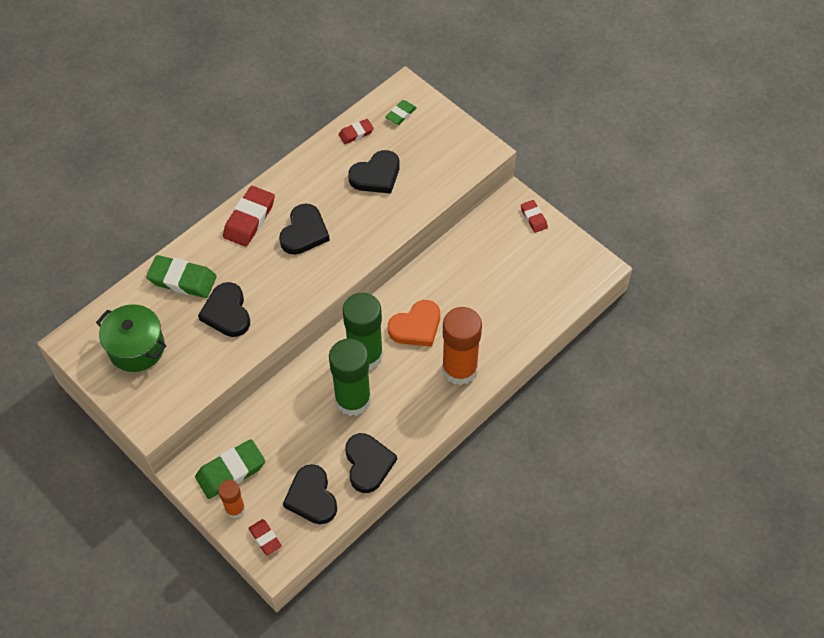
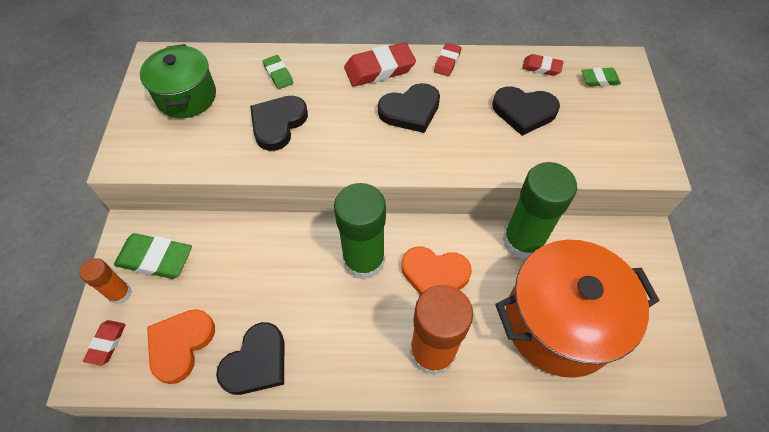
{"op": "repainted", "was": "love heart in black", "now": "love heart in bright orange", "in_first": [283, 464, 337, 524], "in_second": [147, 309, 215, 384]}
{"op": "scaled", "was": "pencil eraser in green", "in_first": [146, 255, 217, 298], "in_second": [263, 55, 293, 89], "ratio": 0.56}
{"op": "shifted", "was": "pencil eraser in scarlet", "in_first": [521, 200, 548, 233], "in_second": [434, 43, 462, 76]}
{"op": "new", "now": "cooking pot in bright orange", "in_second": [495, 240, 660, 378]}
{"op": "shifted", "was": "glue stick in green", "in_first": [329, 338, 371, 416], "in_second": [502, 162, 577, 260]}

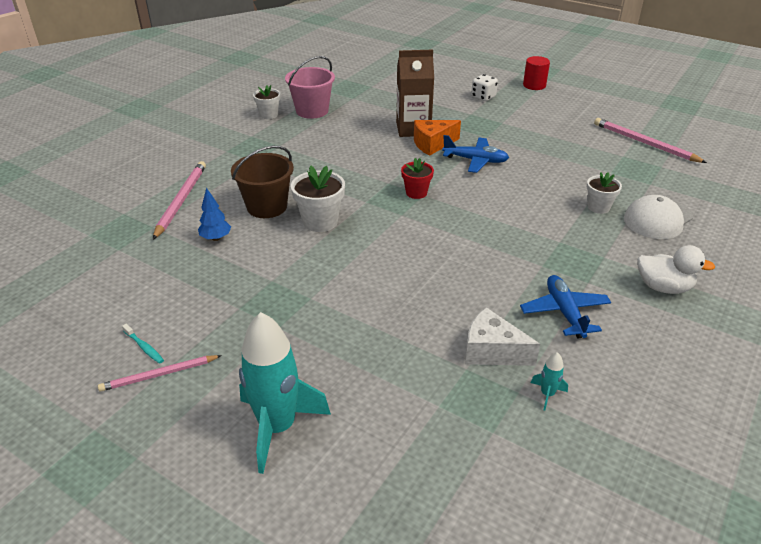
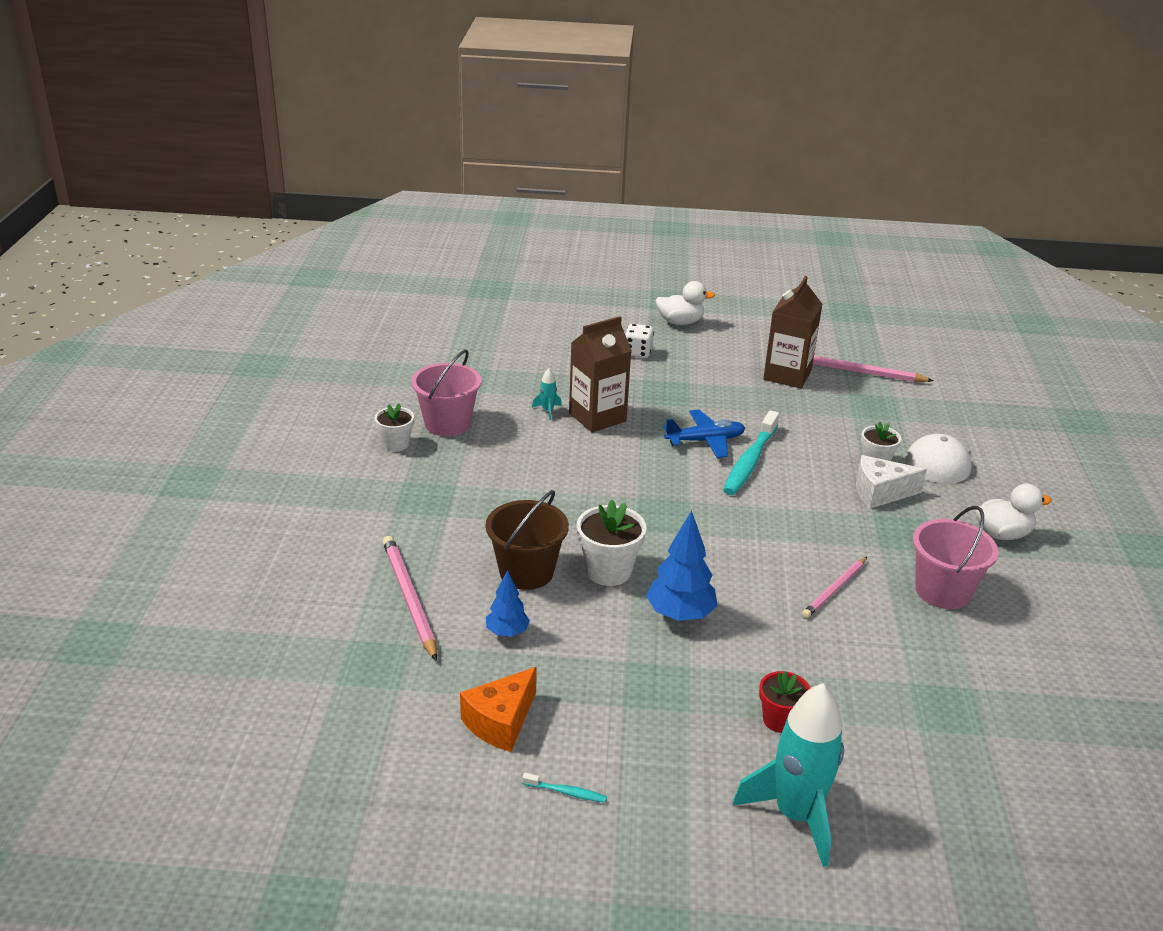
{"op": "shifted", "was": "piece of cheese in bright orange", "in_first": [414, 120, 461, 156], "in_second": [460, 667, 537, 752]}
{"op": "shifted", "was": "toy rocket in aqua", "in_first": [531, 352, 568, 410], "in_second": [532, 368, 562, 420]}
{"op": "new", "now": "fir tree in cobalt", "in_second": [646, 510, 718, 621]}
{"op": "swapped", "was": "cylinder in scarlet", "now": "duck in snow-white", "in_first": [523, 56, 550, 90], "in_second": [655, 281, 715, 325]}
{"op": "new", "now": "tooth brush in aqua", "in_second": [723, 410, 779, 495]}
{"op": "shifted", "was": "plant pot in scarlet", "in_first": [401, 158, 434, 199], "in_second": [759, 671, 810, 733]}
{"op": "new", "now": "milk carton in brown", "in_second": [763, 276, 822, 388]}
{"op": "shifted", "was": "wooden pencil in rosy", "in_first": [98, 355, 222, 392], "in_second": [802, 557, 867, 618]}
{"op": "shifted", "was": "piece of cheese in snow-white", "in_first": [465, 307, 540, 366], "in_second": [856, 455, 927, 509]}
{"op": "swapped", "was": "toy plane in cobalt", "now": "sand bucket in rosy", "in_first": [520, 275, 611, 338], "in_second": [913, 506, 999, 609]}

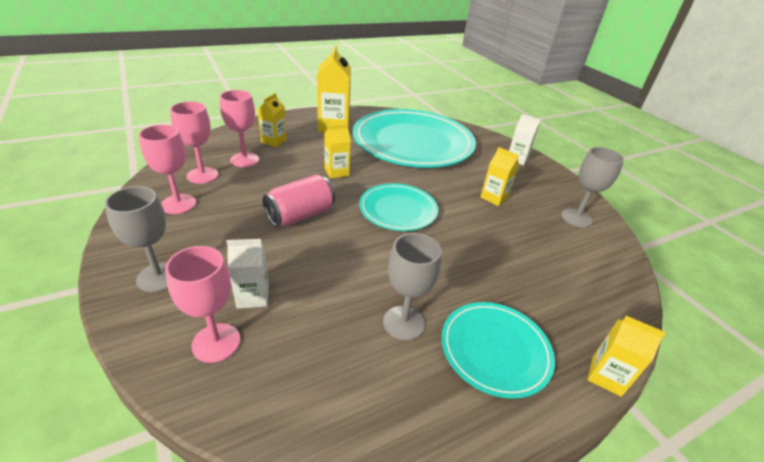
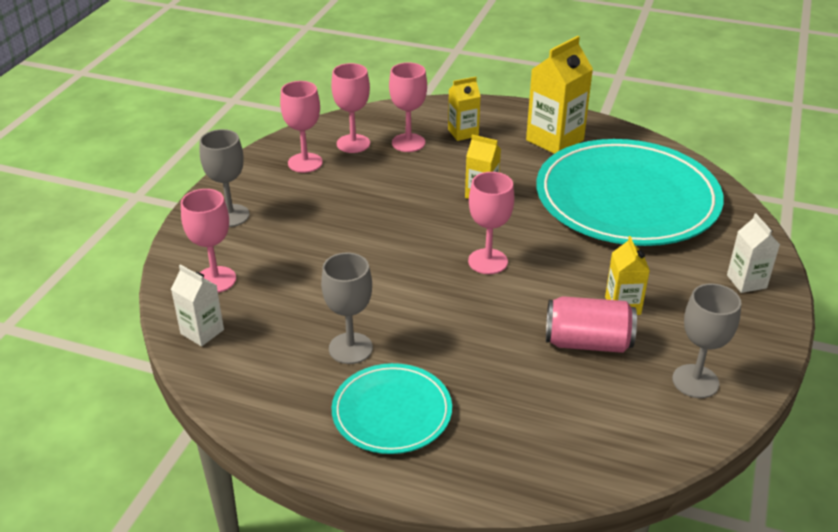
{"op": "shifted", "was": "milk carton in snow-white", "in_first": [226, 239, 269, 309], "in_second": [171, 264, 224, 346]}
{"op": "swapped", "was": "flat dish in aqua", "now": "wine glass in rosy", "in_first": [359, 183, 438, 231], "in_second": [468, 172, 514, 274]}
{"op": "shifted", "was": "can in rosy", "in_first": [263, 174, 335, 227], "in_second": [546, 296, 637, 353]}
{"op": "gone", "was": "milk carton in bright yellow", "in_first": [588, 316, 666, 397]}

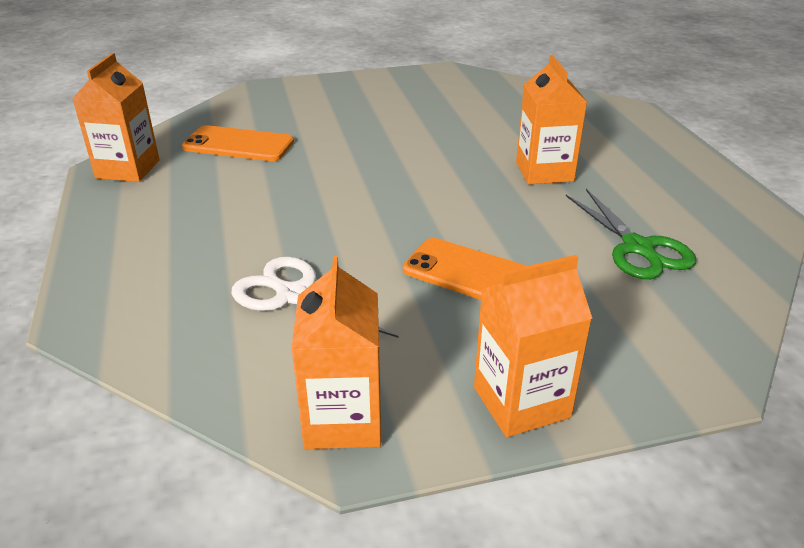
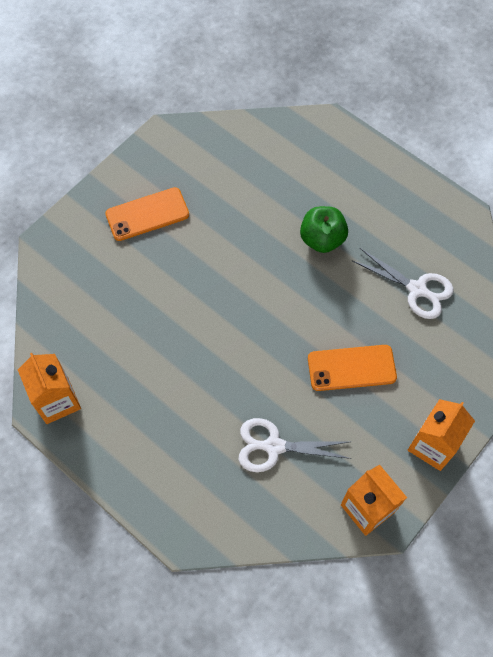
{"op": "shifted", "was": "smartphone in bright orange", "in_first": [182, 125, 294, 161], "in_second": [105, 187, 189, 241]}
{"op": "swapped", "was": "milk carton in bright orange", "now": "toy apple in green", "in_first": [516, 55, 587, 184], "in_second": [300, 206, 348, 253]}
{"op": "repainted", "was": "shears in green", "now": "shears in snow-white", "in_first": [566, 189, 696, 279], "in_second": [353, 248, 454, 319]}

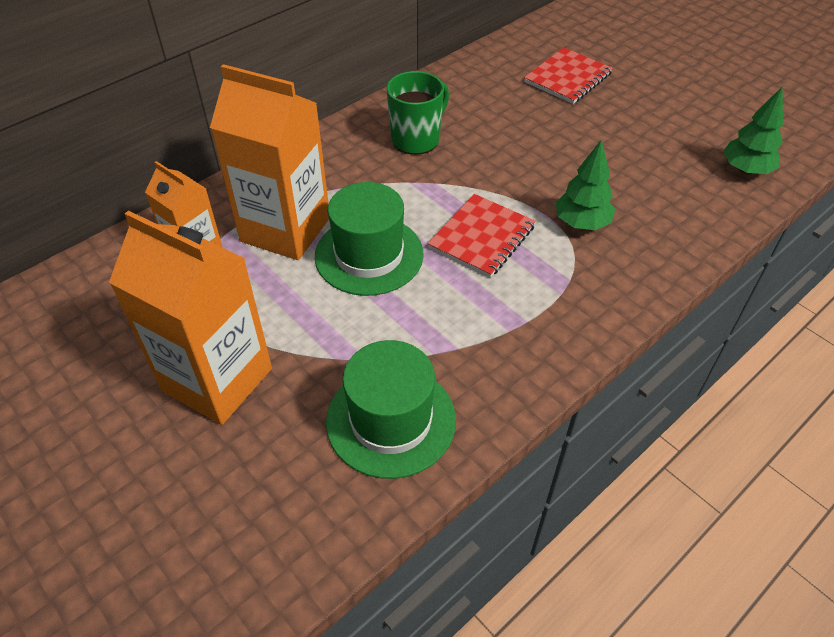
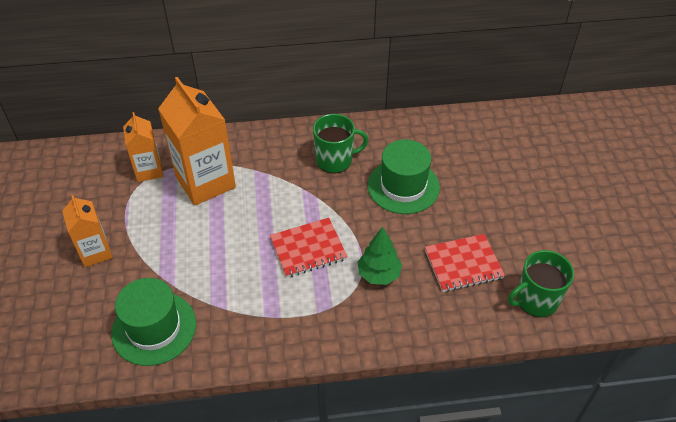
{"op": "scaled", "was": "milk carton in bright orange", "in_first": [109, 211, 272, 425], "in_second": [62, 195, 113, 267], "ratio": 0.57}
{"op": "shifted", "was": "hat in green", "in_first": [315, 182, 424, 296], "in_second": [367, 140, 440, 214]}
{"op": "shifted", "was": "exercise book in scarlet", "in_first": [524, 47, 613, 104], "in_second": [425, 234, 505, 292]}
{"op": "swapped", "was": "fir tree in green", "now": "tea mug in green", "in_first": [723, 86, 783, 175], "in_second": [508, 250, 574, 317]}

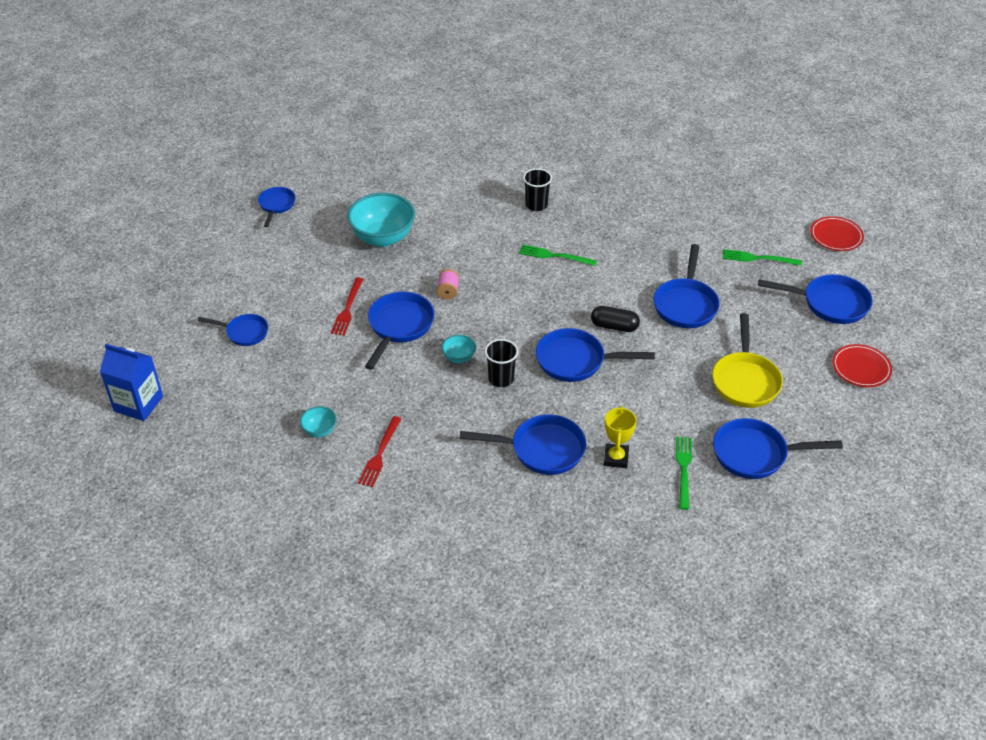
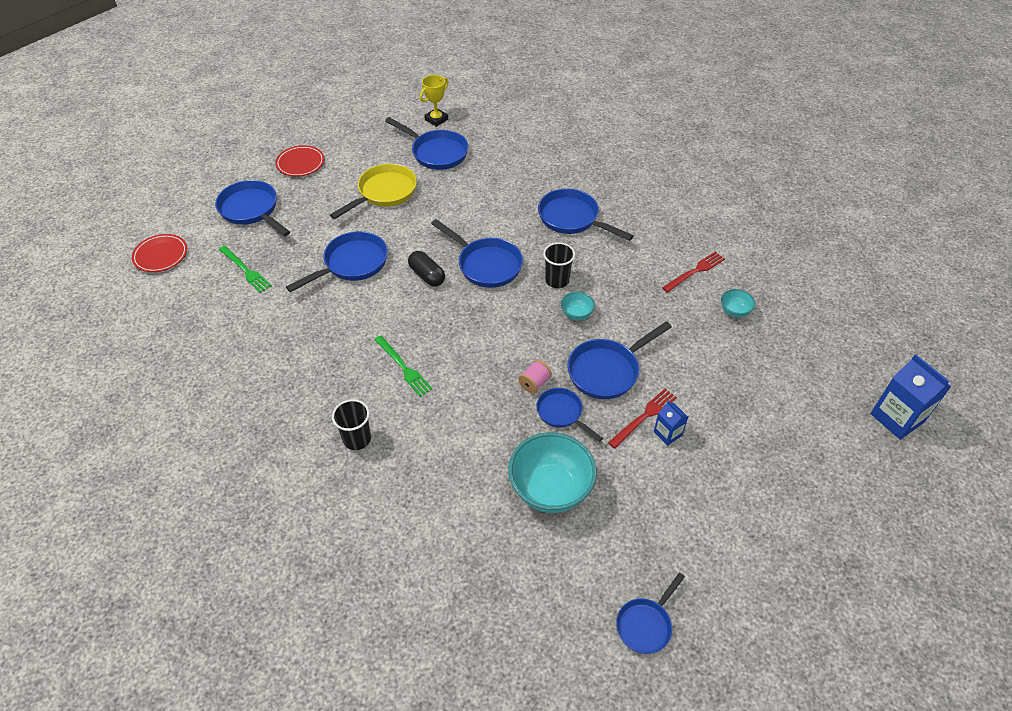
{"op": "shifted", "was": "award cup in bright yellow", "in_first": [604, 406, 637, 468], "in_second": [420, 75, 448, 127]}
{"op": "shifted", "was": "skillet in cobalt", "in_first": [198, 314, 268, 346], "in_second": [536, 388, 603, 442]}
{"op": "new", "now": "milk carton in cobalt", "in_second": [654, 400, 688, 446]}
{"op": "gone", "was": "fork in green", "in_first": [676, 436, 692, 510]}

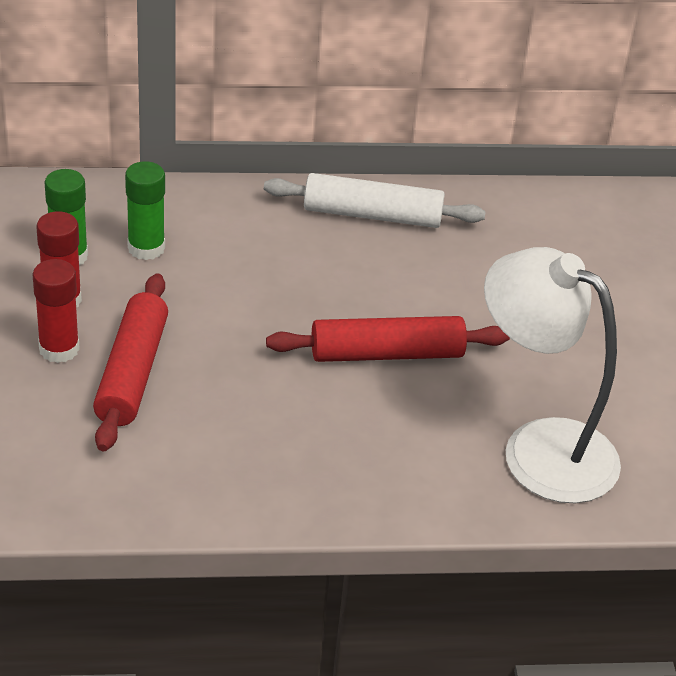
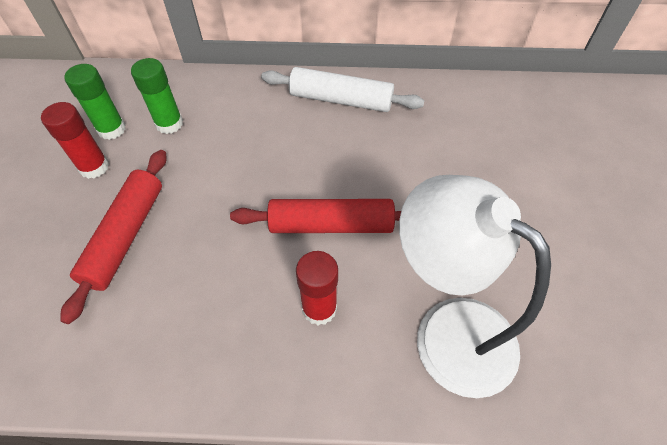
{"op": "shifted", "was": "glue stick in scarlet", "in_first": [33, 259, 80, 363], "in_second": [296, 251, 338, 325]}

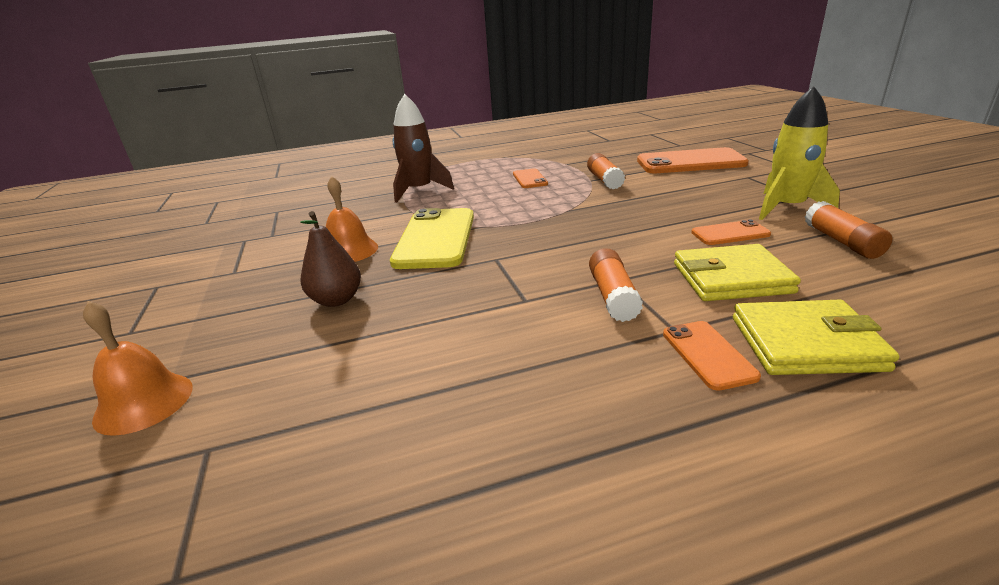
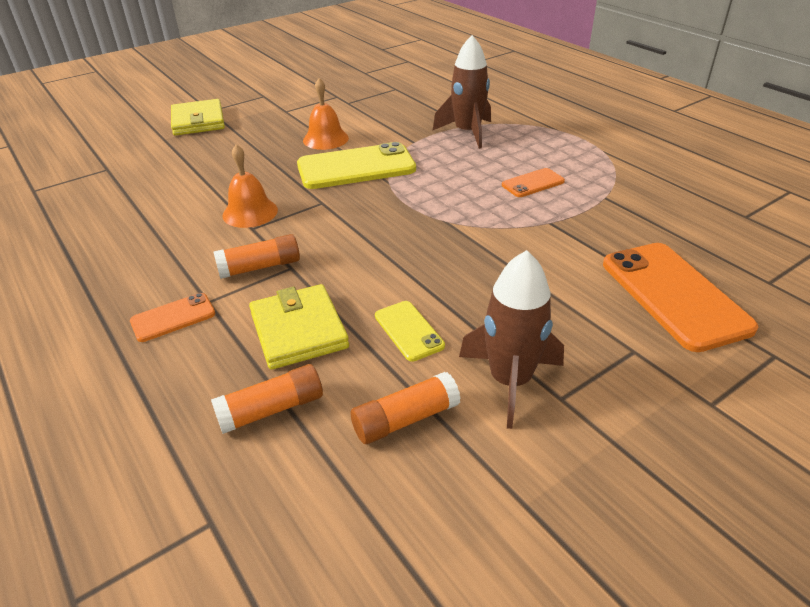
{"op": "shifted", "was": "card wallet in bright yellow", "in_first": [733, 300, 899, 375], "in_second": [171, 99, 225, 136]}
{"op": "shifted", "was": "glue stick in bright orange", "in_first": [587, 153, 625, 190], "in_second": [211, 364, 323, 434]}
{"op": "shifted", "was": "hand bell in bright orange", "in_first": [83, 301, 193, 436], "in_second": [223, 144, 278, 228]}
{"op": "repainted", "was": "smartphone in bright orange", "now": "smartphone in bright yellow", "in_first": [691, 219, 771, 245], "in_second": [375, 301, 445, 361]}
{"op": "repainted", "was": "toy rocket in bright yellow", "now": "toy rocket in brown", "in_first": [759, 86, 840, 220], "in_second": [459, 250, 564, 429]}
{"op": "gone", "was": "pear fruit in brown", "in_first": [300, 211, 361, 307]}

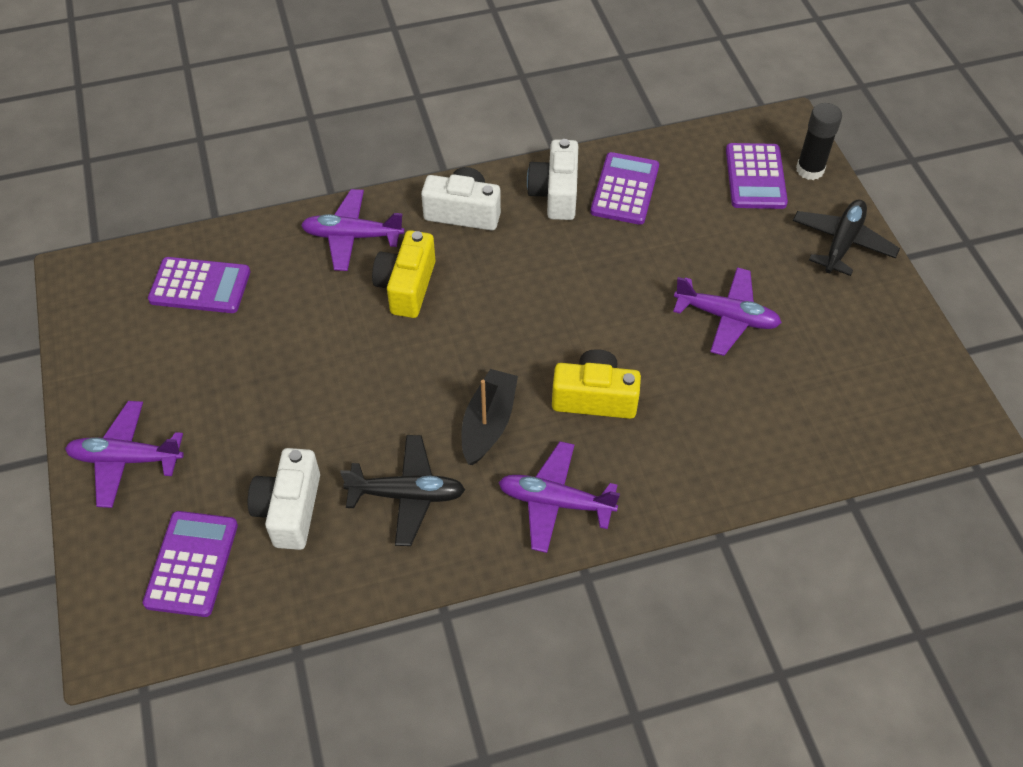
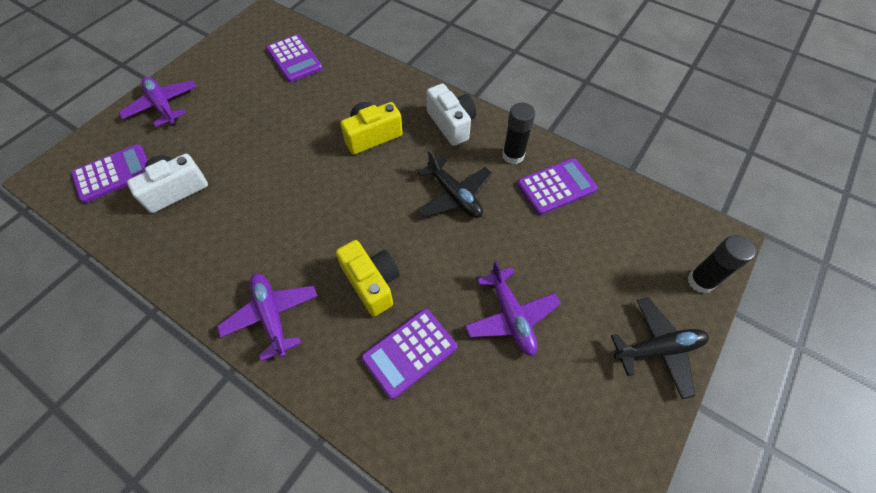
{"op": "shifted", "was": "pocket calculator in purple", "in_first": [726, 143, 788, 209], "in_second": [361, 309, 457, 399]}
{"op": "shifted", "was": "toy plane in black", "in_first": [340, 435, 465, 546], "in_second": [418, 150, 492, 218]}
{"op": "swapped", "was": "camera in snow-white", "now": "glue stick in black", "in_first": [527, 139, 578, 220], "in_second": [502, 103, 535, 164]}
{"op": "gone", "was": "toy plane in purple", "in_first": [301, 189, 404, 271]}
{"op": "gone", "was": "toy boat in black", "in_first": [462, 369, 518, 465]}

